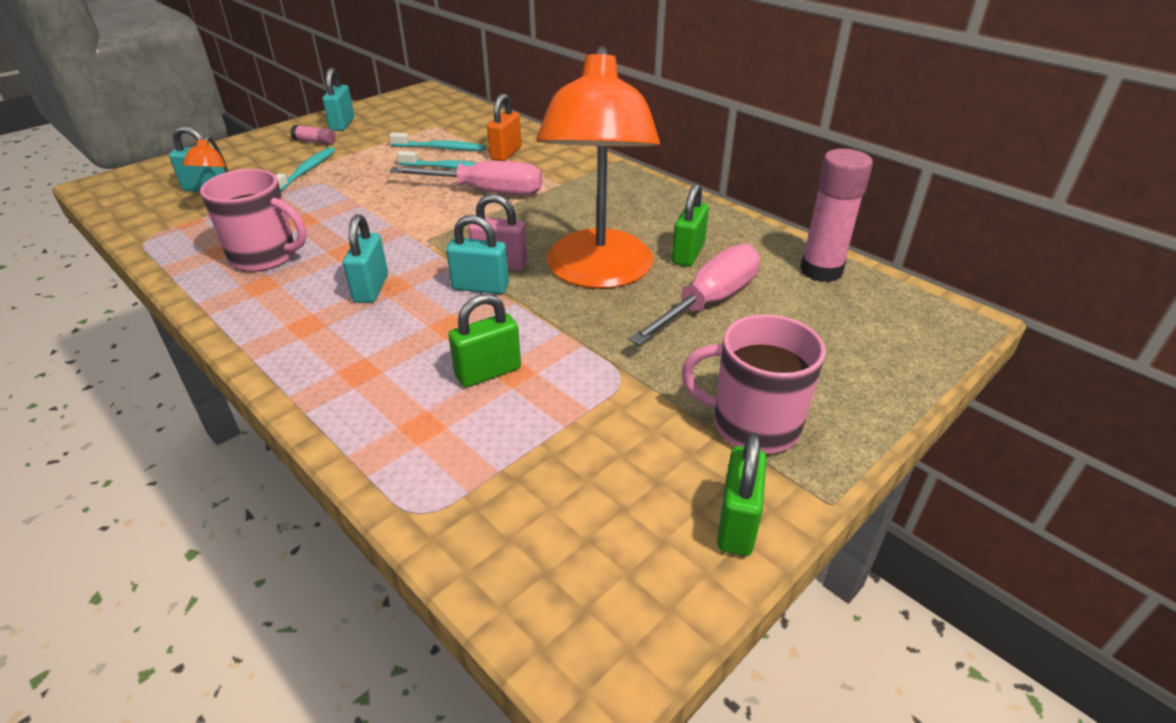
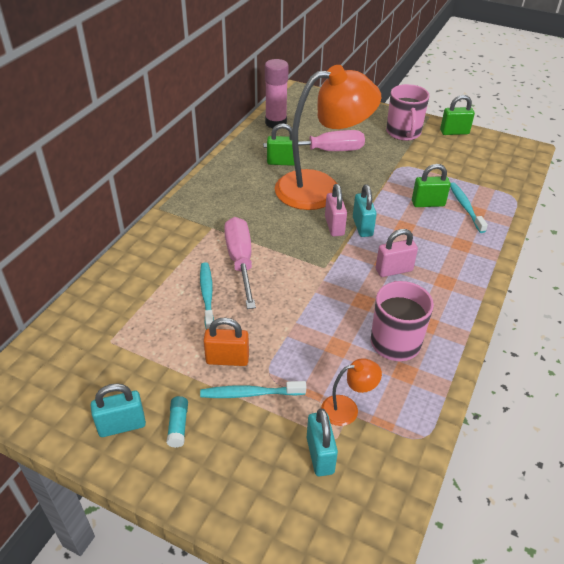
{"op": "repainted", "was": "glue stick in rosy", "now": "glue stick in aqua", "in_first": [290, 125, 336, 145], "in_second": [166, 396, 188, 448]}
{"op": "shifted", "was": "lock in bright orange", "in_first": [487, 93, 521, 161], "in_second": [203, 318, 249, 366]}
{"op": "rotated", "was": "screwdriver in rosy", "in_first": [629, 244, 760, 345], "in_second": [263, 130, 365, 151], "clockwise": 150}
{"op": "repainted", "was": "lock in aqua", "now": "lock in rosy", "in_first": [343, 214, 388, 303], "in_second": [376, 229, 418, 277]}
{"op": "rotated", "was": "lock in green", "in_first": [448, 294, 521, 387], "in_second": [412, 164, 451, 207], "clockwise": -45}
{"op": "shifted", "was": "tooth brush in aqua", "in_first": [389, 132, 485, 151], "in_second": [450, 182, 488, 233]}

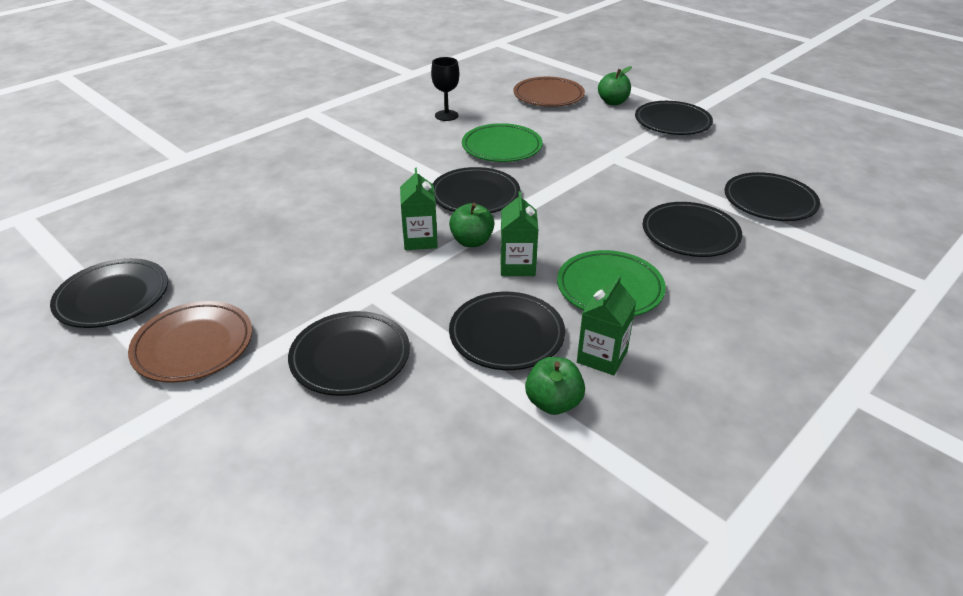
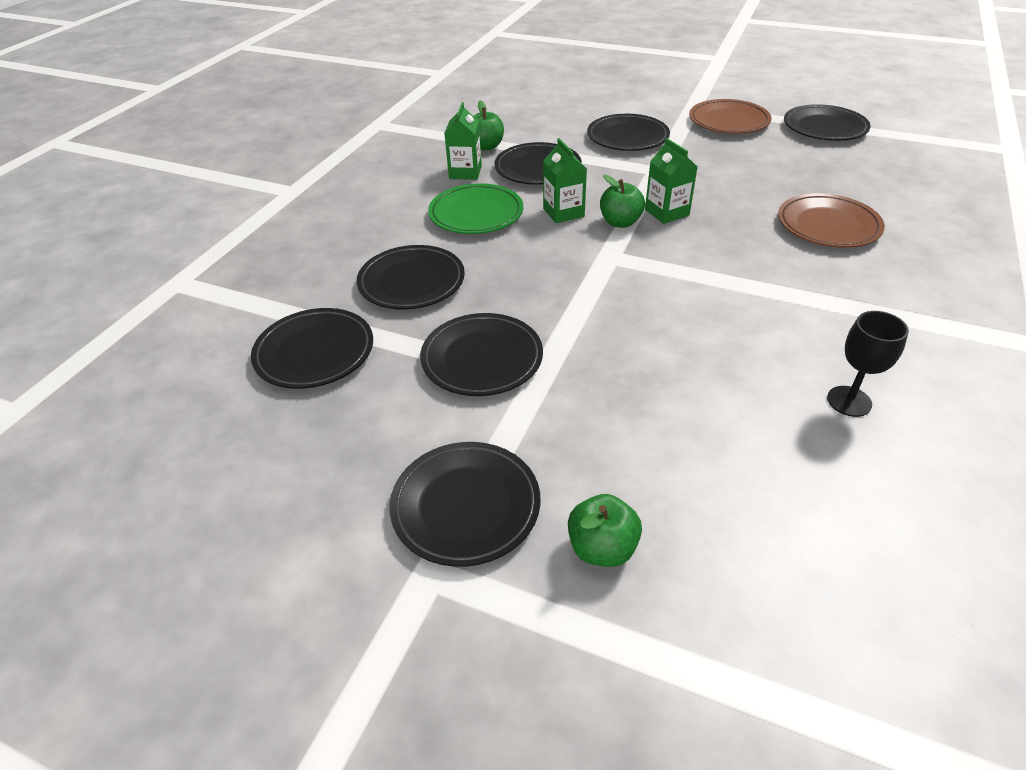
{"op": "shifted", "was": "flat dish in black", "in_first": [433, 167, 520, 213], "in_second": [420, 313, 543, 396]}
{"op": "shifted", "was": "flat dish in brown", "in_first": [513, 77, 585, 107], "in_second": [778, 193, 885, 248]}
{"op": "gone", "was": "flat dish in green", "in_first": [462, 123, 543, 162]}

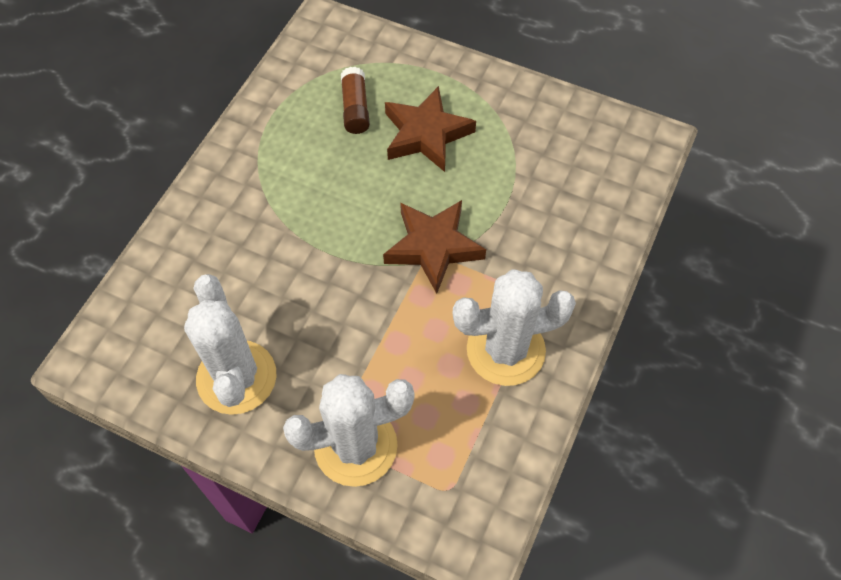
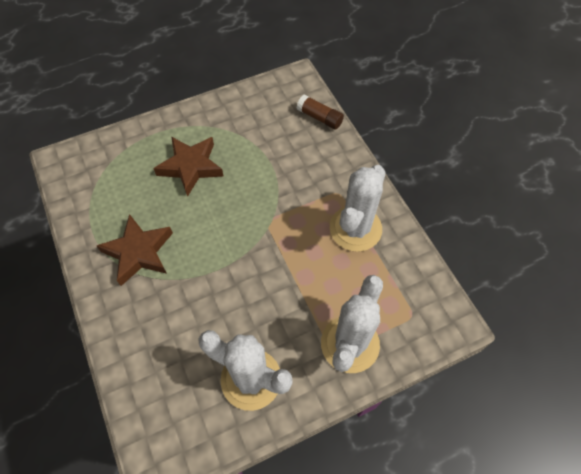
{"op": "shifted", "was": "star in brown", "in_first": [383, 200, 486, 294], "in_second": [97, 214, 173, 286]}
{"op": "shifted", "was": "glue stick in brown", "in_first": [341, 67, 370, 134], "in_second": [297, 95, 344, 129]}

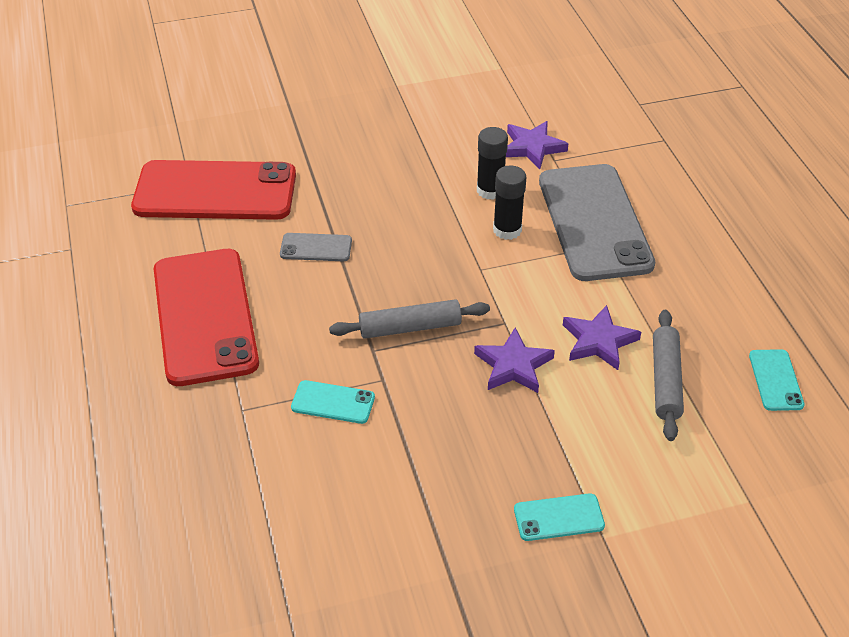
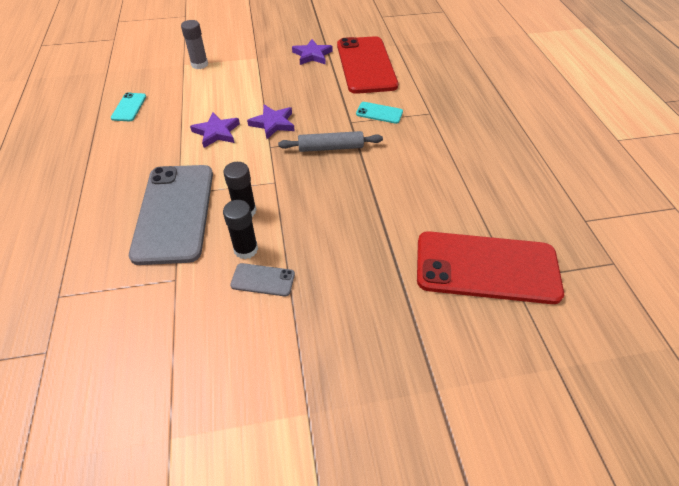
{"op": "new", "now": "glue stick in ash-grey", "in_second": [181, 20, 208, 69]}
{"op": "shifted", "was": "smartphone in ash-grey", "in_first": [280, 233, 352, 261], "in_second": [230, 263, 295, 296]}
{"op": "shifted", "was": "star in purple", "in_first": [506, 121, 568, 169], "in_second": [292, 39, 332, 65]}
{"op": "shifted", "was": "smartphone in scarlet", "in_first": [154, 249, 259, 386], "in_second": [337, 36, 398, 94]}
{"op": "gone", "was": "smartphone in aqua", "in_first": [514, 493, 605, 541]}
{"op": "gone", "was": "pastry roller in ash-grey", "in_first": [653, 310, 684, 441]}

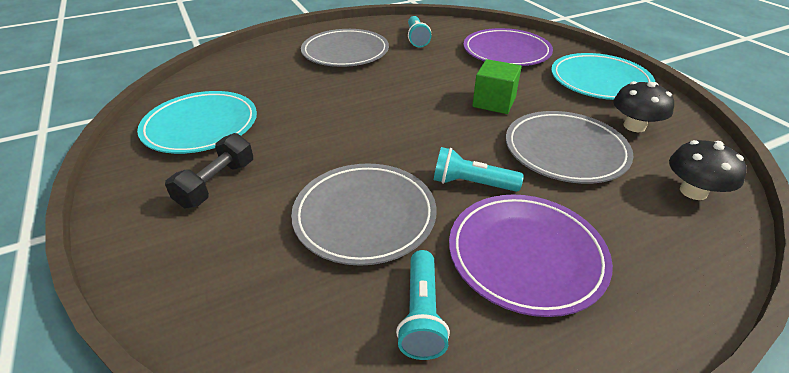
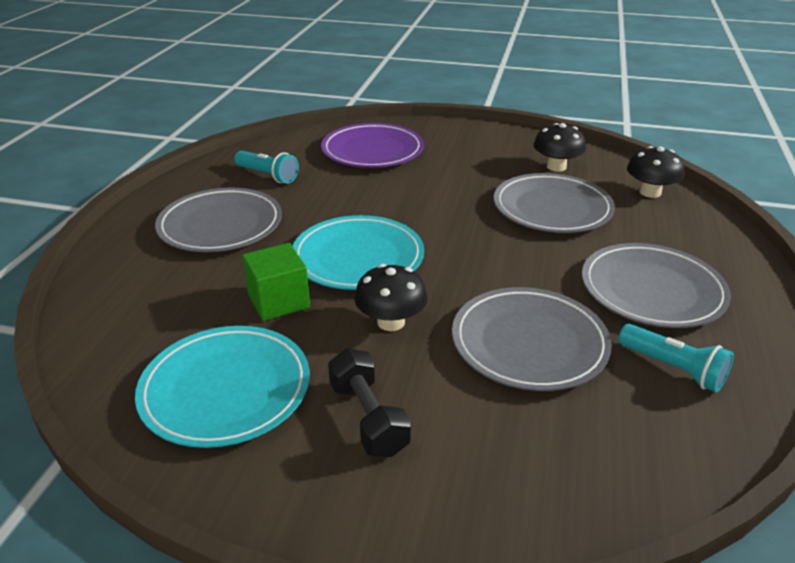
{"op": "shifted", "was": "block in green", "in_first": [472, 59, 522, 114], "in_second": [242, 243, 310, 321]}
{"op": "shifted", "was": "flat dish in aqua", "in_first": [551, 53, 655, 100], "in_second": [292, 215, 424, 290]}
{"op": "new", "now": "mushroom in black", "in_second": [354, 264, 427, 331]}
{"op": "repainted", "was": "flat dish in purple", "now": "flat dish in ash-grey", "in_first": [449, 195, 613, 317], "in_second": [582, 243, 731, 328]}
{"op": "gone", "was": "torch in aqua", "in_first": [434, 147, 524, 192]}

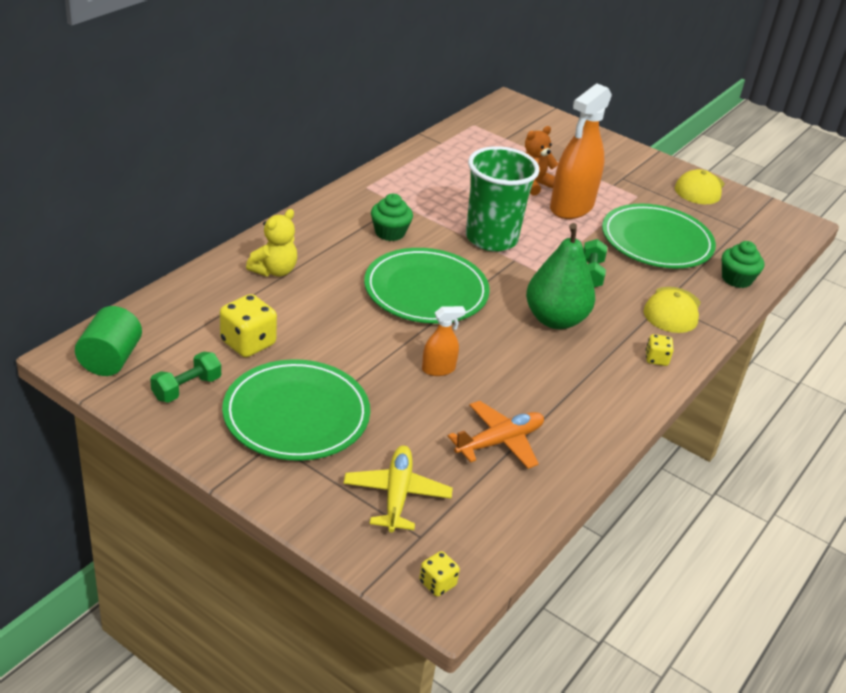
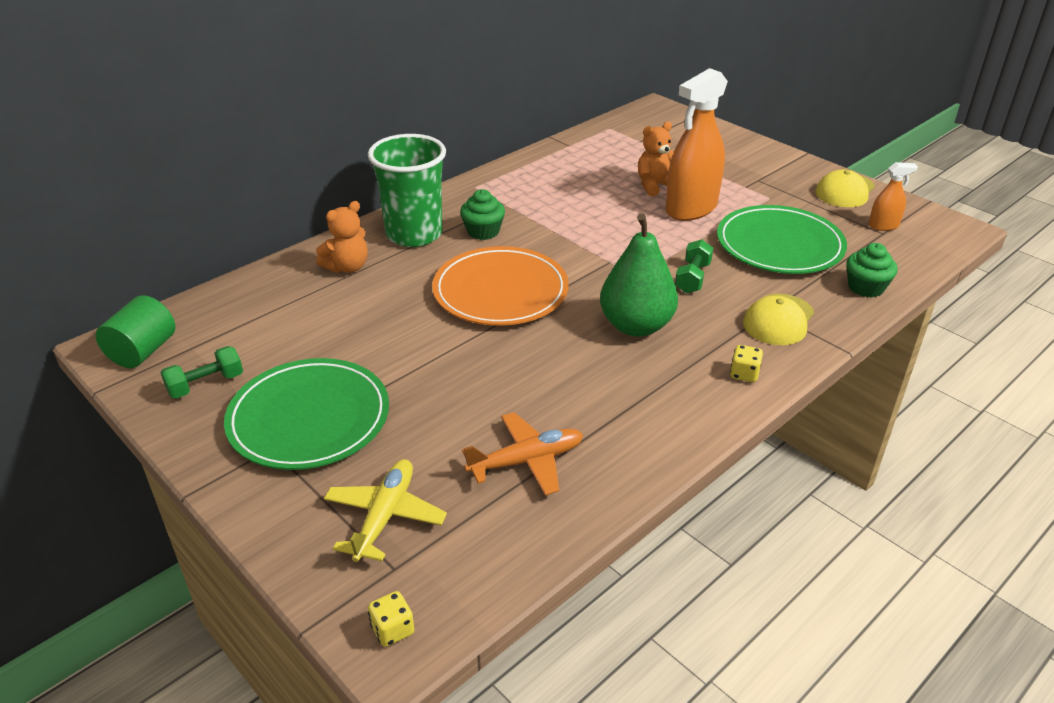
{"op": "repainted", "was": "stuffed bear in bright yellow", "now": "stuffed bear in bright orange", "in_first": [246, 209, 297, 277], "in_second": [316, 201, 368, 273]}
{"op": "shifted", "was": "beaker in green", "in_first": [466, 146, 540, 252], "in_second": [368, 134, 446, 247]}
{"op": "repainted", "was": "flat dish in green", "now": "flat dish in bright orange", "in_first": [364, 248, 490, 324], "in_second": [432, 246, 569, 326]}
{"op": "shifted", "was": "sprayer in bright orange", "in_first": [422, 306, 466, 376], "in_second": [869, 162, 918, 231]}
{"op": "gone", "was": "die in bright yellow", "in_first": [220, 294, 277, 357]}

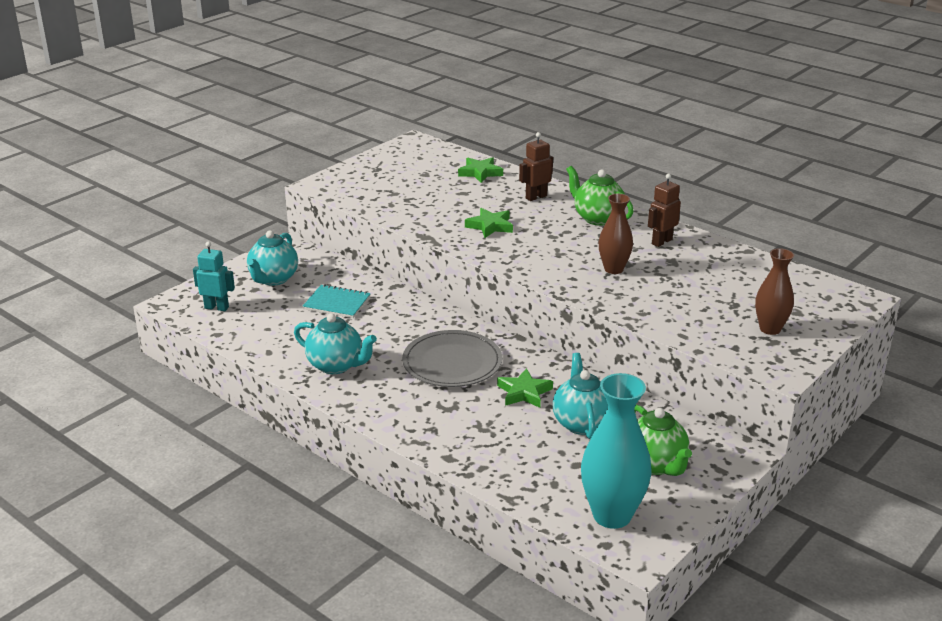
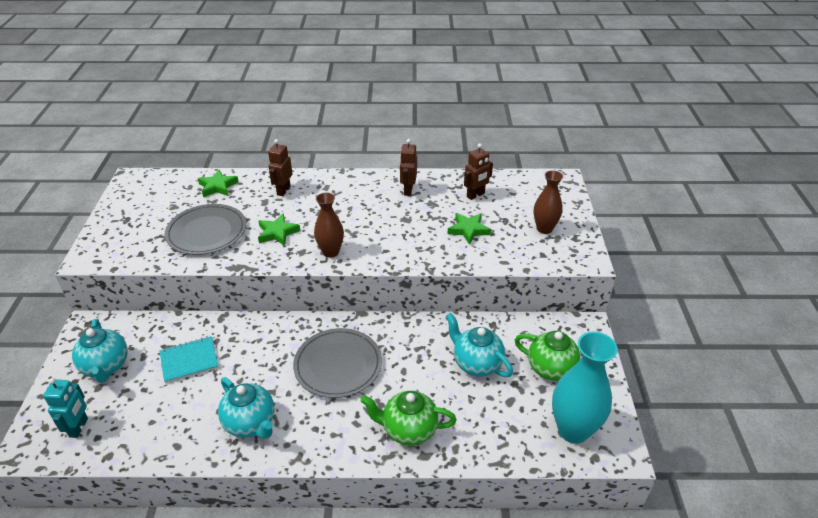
{"op": "rotated", "was": "robot in aqua", "in_first": [193, 242, 235, 311], "in_second": [43, 378, 88, 438], "clockwise": 120}
{"op": "new", "now": "flat dish in ash-grey", "in_second": [165, 204, 246, 255]}
{"op": "rotated", "was": "tea pot in aqua", "in_first": [294, 313, 377, 374], "in_second": [218, 377, 274, 439], "clockwise": 60}
{"op": "shifted", "was": "vase in brown", "in_first": [599, 194, 633, 274], "in_second": [314, 193, 344, 258]}
{"op": "shifted", "was": "tea pot in green", "in_first": [566, 166, 633, 226], "in_second": [361, 391, 457, 446]}
{"op": "shifted", "was": "star in green", "in_first": [497, 368, 553, 408], "in_second": [448, 213, 491, 245]}
{"op": "new", "now": "robot in brown", "in_second": [464, 143, 493, 200]}

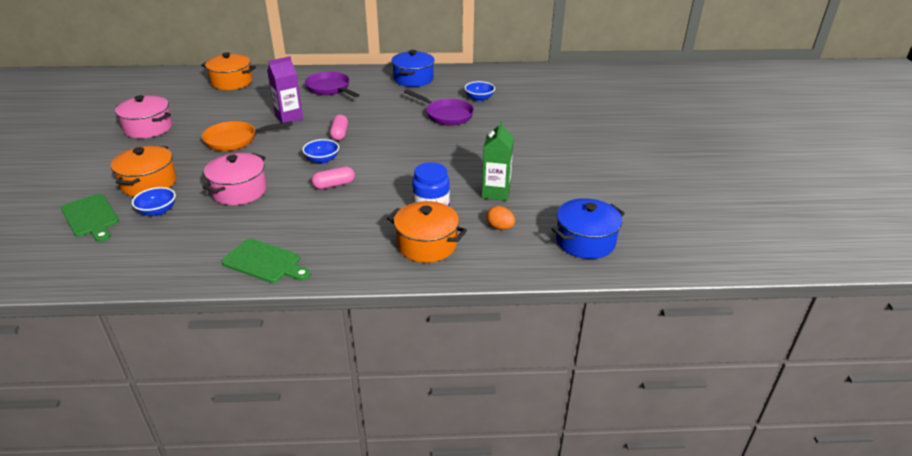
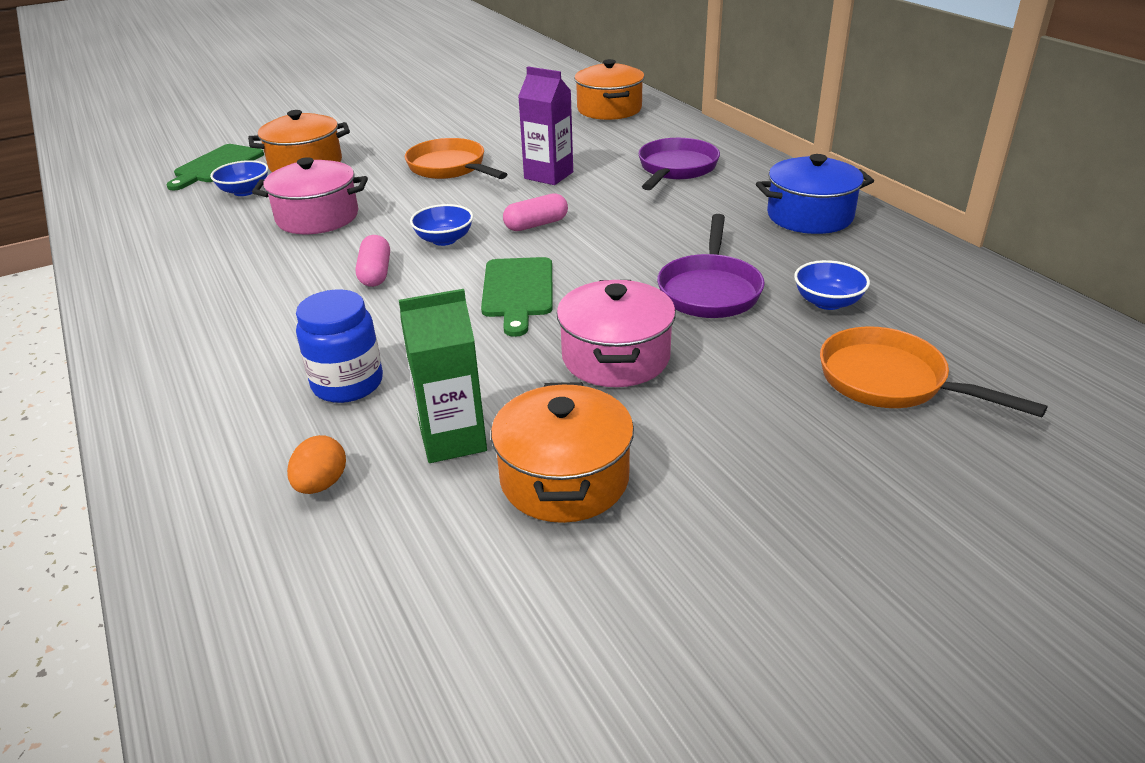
{"op": "rotated", "was": "pill in rosy", "in_first": [312, 166, 355, 189], "in_second": [356, 235, 390, 287], "clockwise": 45}
{"op": "shifted", "was": "chopping board in green", "in_first": [221, 239, 310, 283], "in_second": [481, 257, 553, 337]}
{"op": "shifted", "was": "cooking pot in bright orange", "in_first": [387, 201, 467, 263], "in_second": [491, 382, 634, 523]}
{"op": "shifted", "was": "cooking pot in rosy", "in_first": [115, 95, 172, 138], "in_second": [557, 280, 676, 387]}
{"op": "new", "now": "skillet in bright orange", "in_second": [820, 326, 1048, 417]}
{"op": "gone", "was": "cooking pot in cobalt", "in_first": [552, 198, 625, 259]}

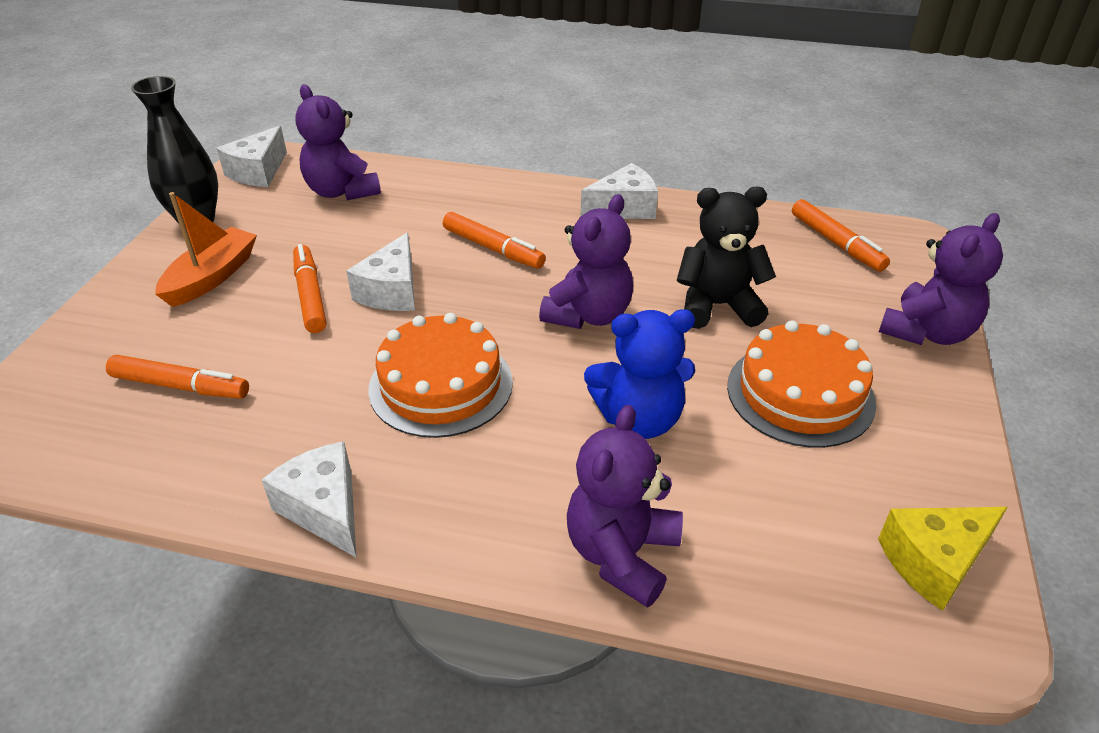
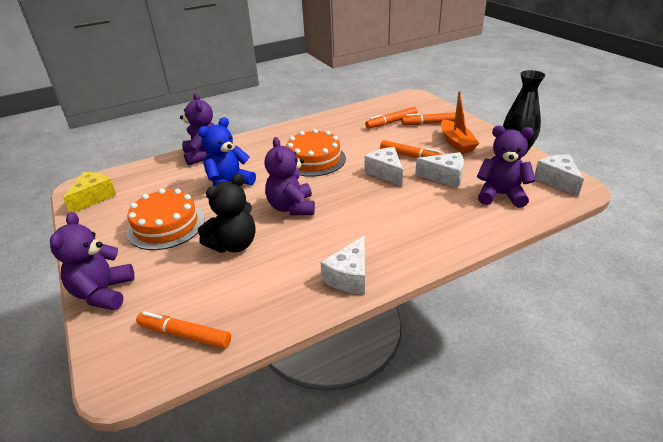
{"op": "shifted", "was": "marker in bright orange", "in_first": [443, 212, 546, 269], "in_second": [401, 112, 456, 125]}
{"op": "shifted", "was": "piece of cheese in snow-white", "in_first": [262, 441, 356, 557], "in_second": [415, 152, 464, 188]}

